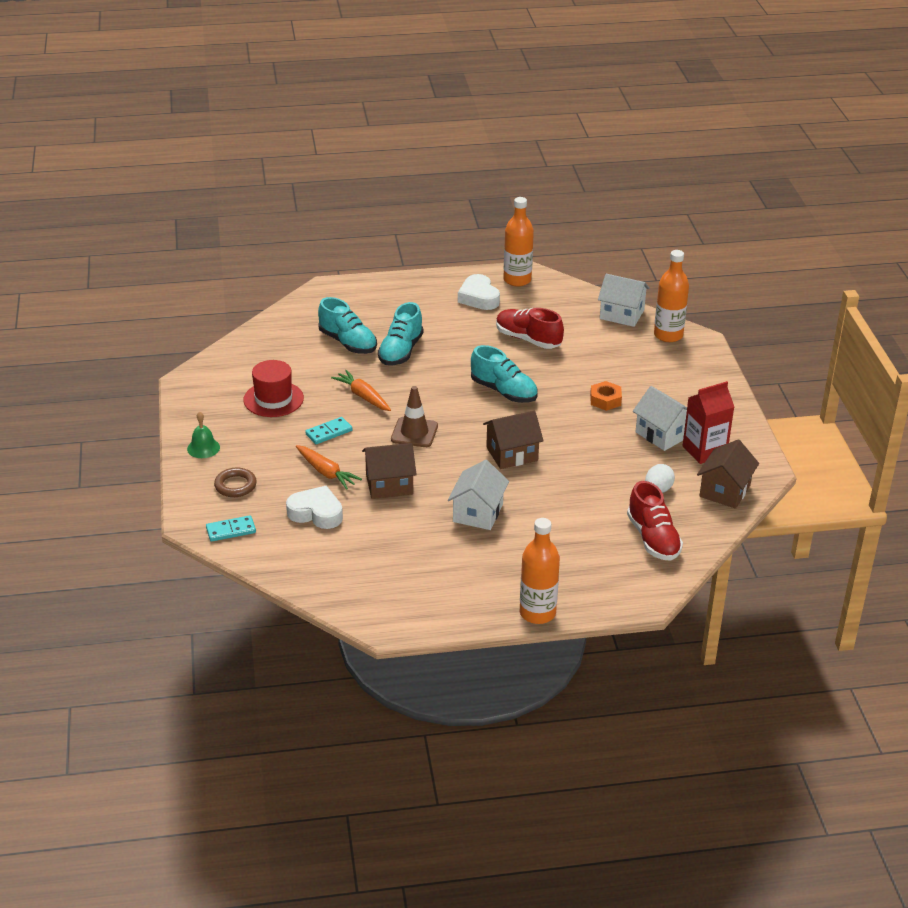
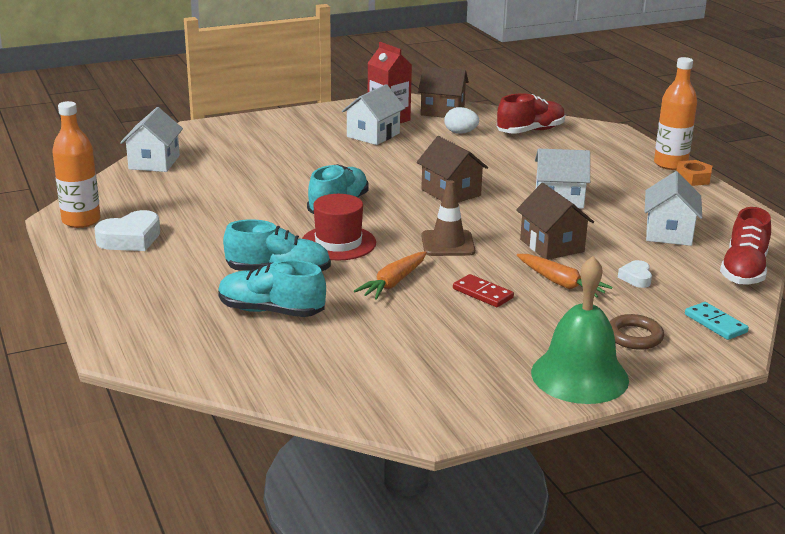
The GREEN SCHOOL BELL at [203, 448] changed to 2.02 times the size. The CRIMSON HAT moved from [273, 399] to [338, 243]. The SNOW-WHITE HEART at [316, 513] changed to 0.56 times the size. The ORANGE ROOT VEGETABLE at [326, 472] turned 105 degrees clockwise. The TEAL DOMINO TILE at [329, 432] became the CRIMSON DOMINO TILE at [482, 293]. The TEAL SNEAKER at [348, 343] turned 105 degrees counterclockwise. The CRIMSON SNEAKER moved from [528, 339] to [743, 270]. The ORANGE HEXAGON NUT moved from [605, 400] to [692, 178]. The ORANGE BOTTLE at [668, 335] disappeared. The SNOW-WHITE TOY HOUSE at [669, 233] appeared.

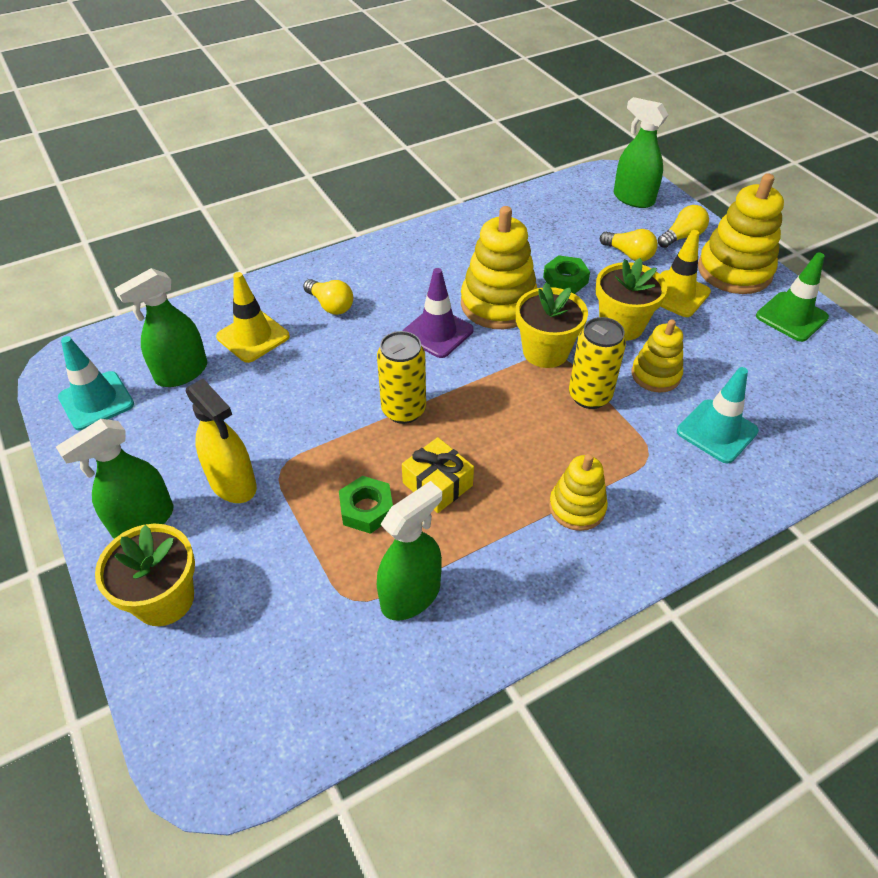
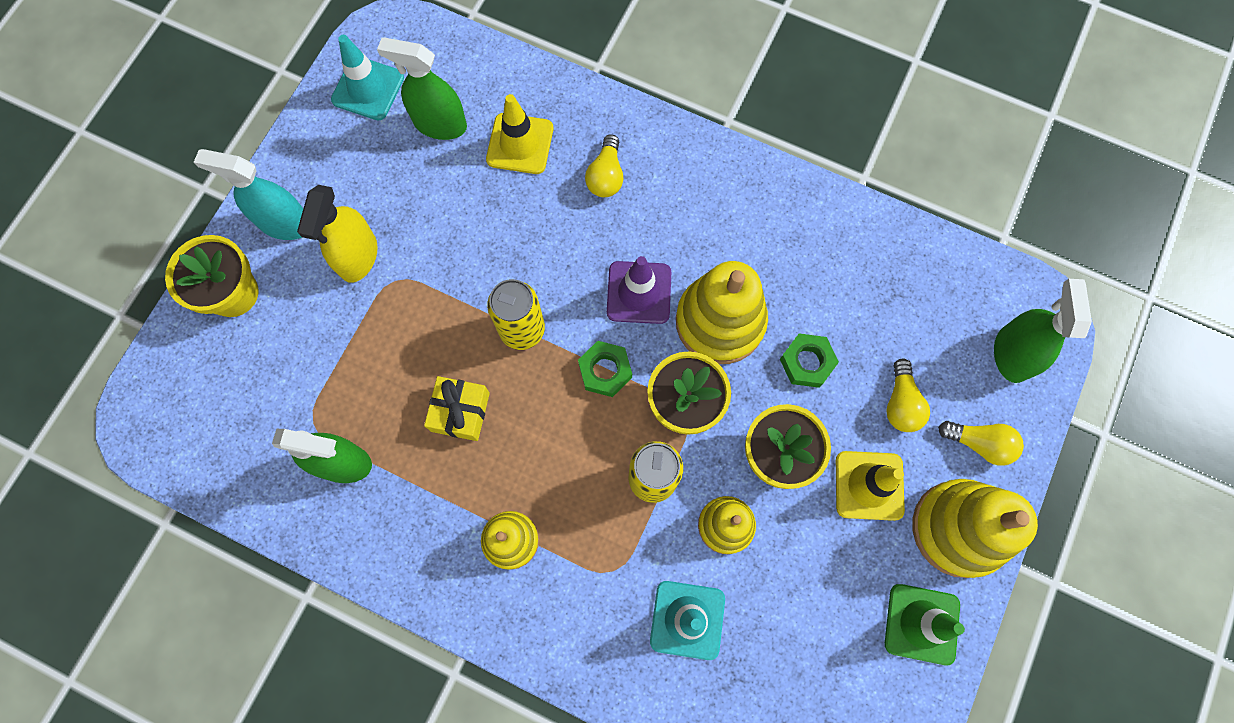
The GREEN SPRAY CLEANER at [143, 521] became the TEAL SPRAY CLEANER at [284, 223]. The GREEN HEXAGON NUT moved from [367, 509] to [605, 371].

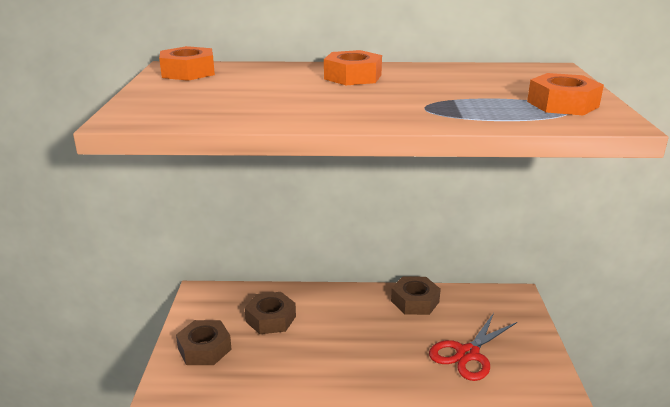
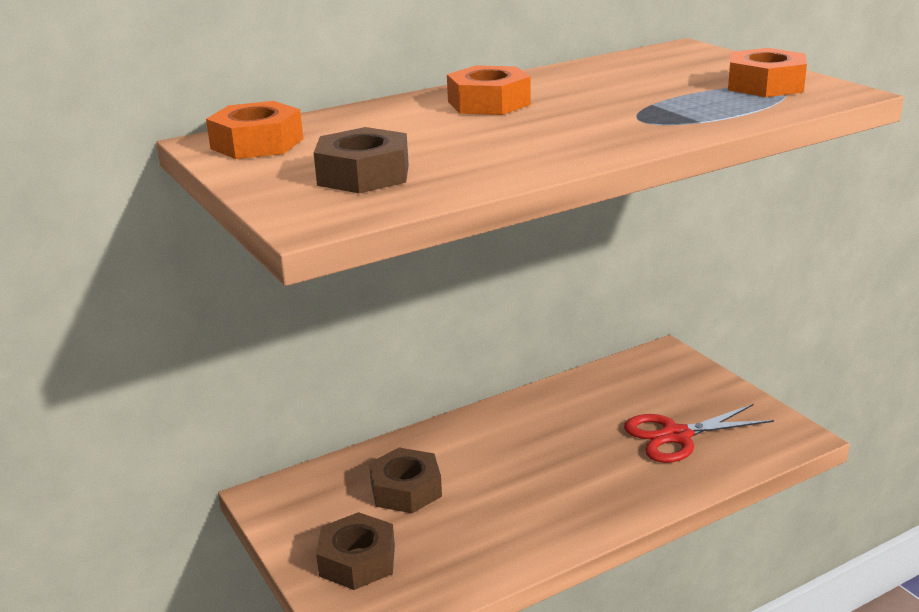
The BROWN HEXAGON NUT moved from [415, 301] to [363, 175]. The CRIMSON PAIR OF SCISSORS at [467, 354] turned 60 degrees clockwise.

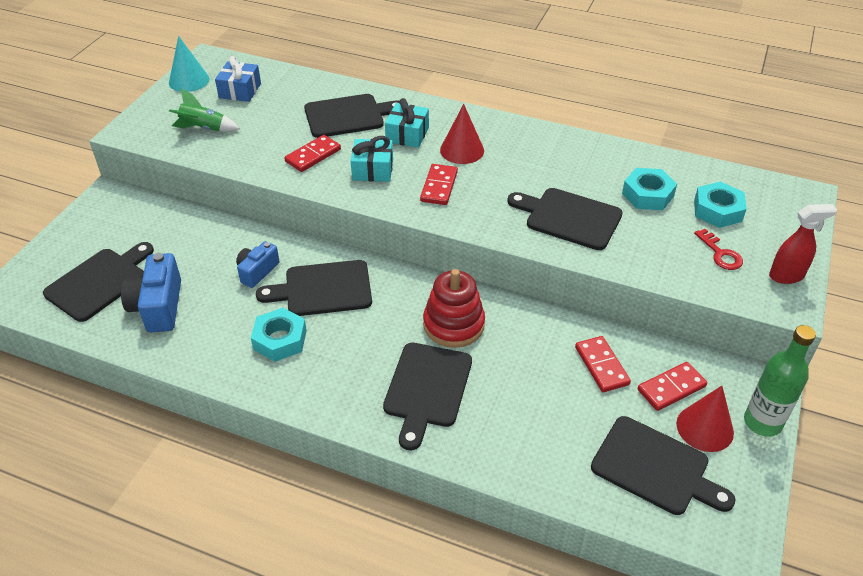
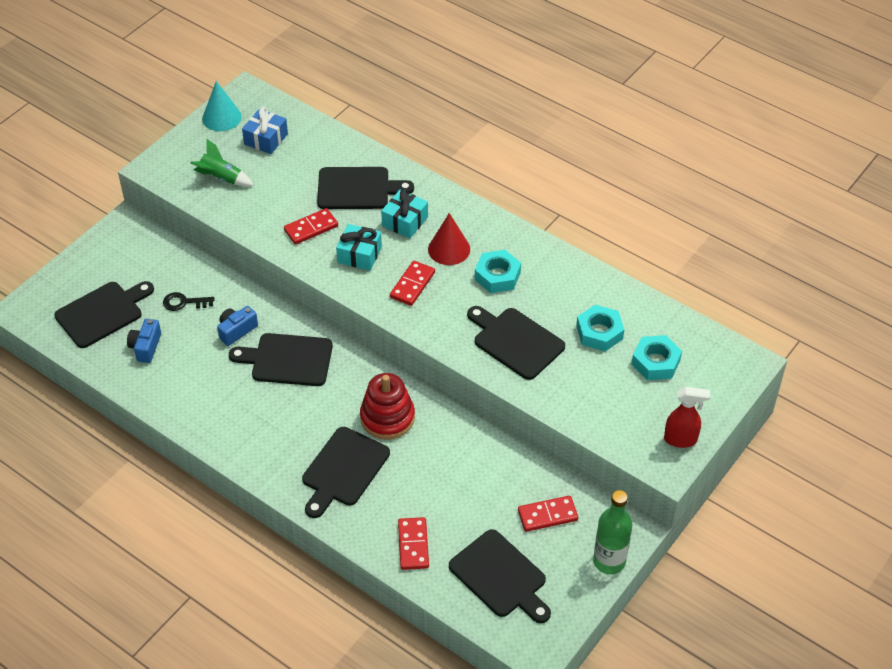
The COBALT CAMERA at [158, 306] changed to 0.63 times the size. The TEAL HEXAGON NUT moved from [280, 340] to [497, 276]. The CRIMSON DOMINO TILE moved from [601, 366] to [413, 545]. The CRIMSON SOLID CONE at [705, 428] disappeared. The CRIMSON LATCHKEY at [720, 253] disappeared. The BLACK LATCHKEY at [184, 302] appeared.

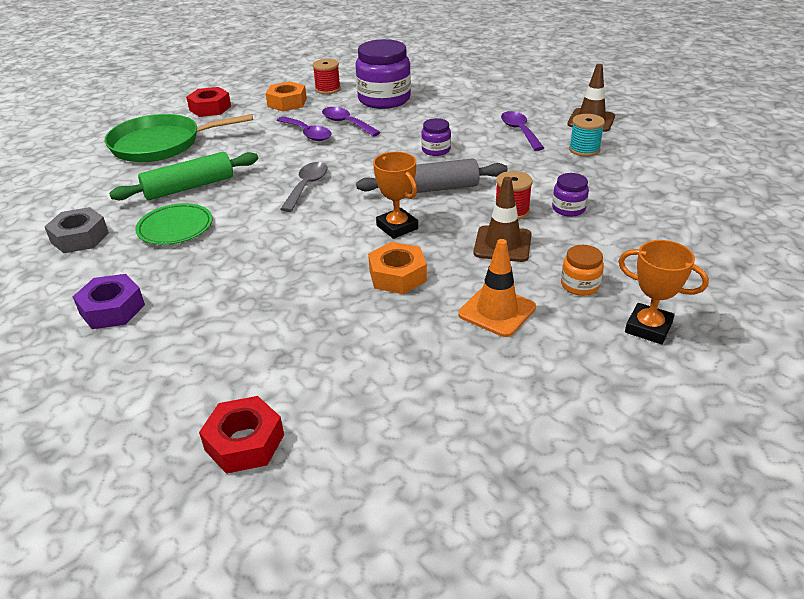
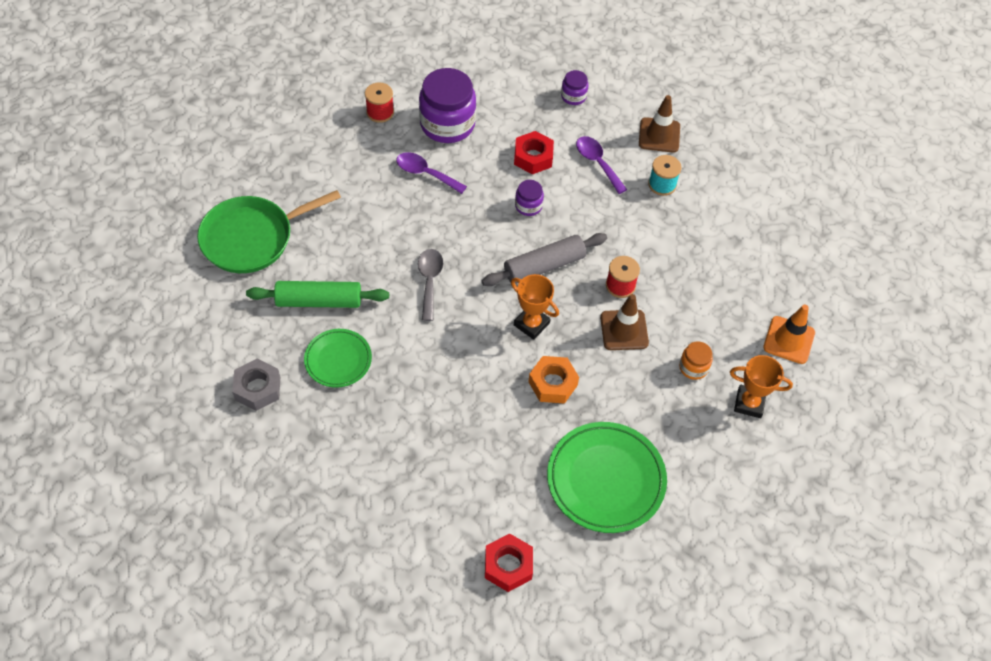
The ROYAL PURPLE HEXAGON NUT at [112, 309] disappeared. The GREEN DOUGH ROLLER at [189, 187] turned 45 degrees clockwise. The CRIMSON HEXAGON NUT moved from [210, 108] to [533, 157]. The ORANGE HEXAGON NUT at [287, 103] disappeared. The ROYAL PURPLE TABLESPOON at [307, 134] disappeared. The ORANGE ROAD CONE moved from [497, 311] to [789, 340]. The ROYAL PURPLE PRESERVE JAR moved from [568, 209] to [573, 96]. The GREEN PLATE at [605, 480] appeared.

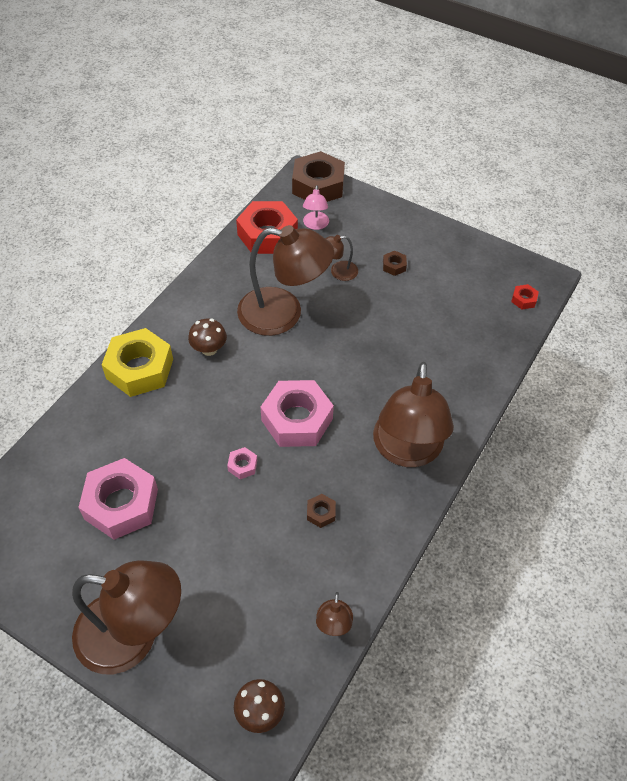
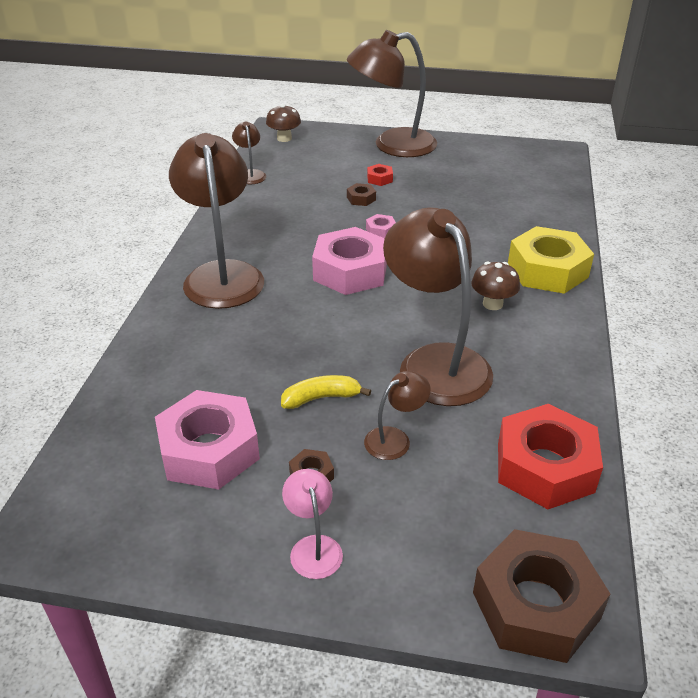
The PINK HEXAGON NUT moved from [121, 504] to [209, 450]. The BROWN READING LAMP at [283, 314] turned 75 degrees clockwise. The PINK READING LAMP moved from [315, 225] to [313, 547]. The BROWN HEXAGON NUT moved from [321, 513] to [361, 199]. The CRIMSON HEXAGON NUT moved from [523, 299] to [379, 179]. The BRIGHT YELLOW TOY BANANA at [321, 398] appeared.

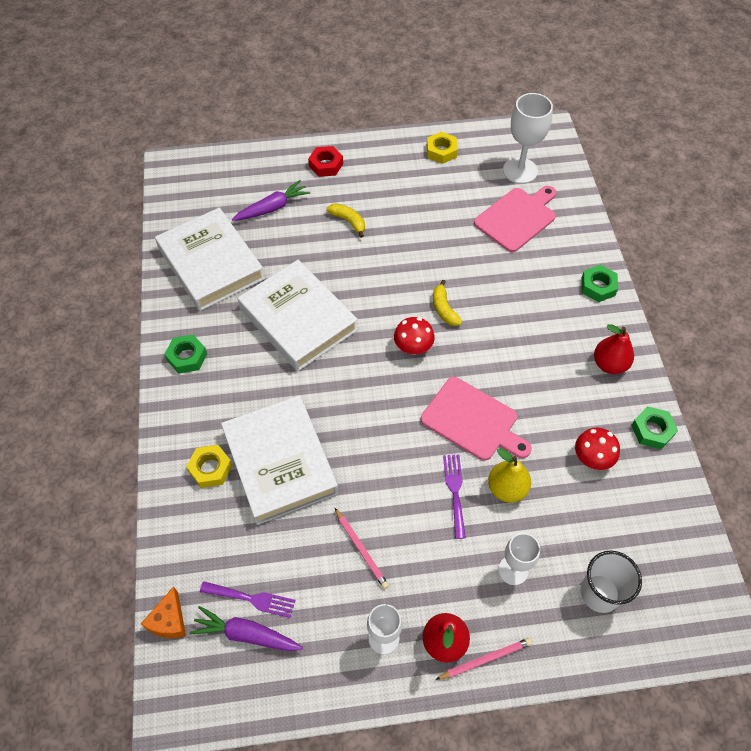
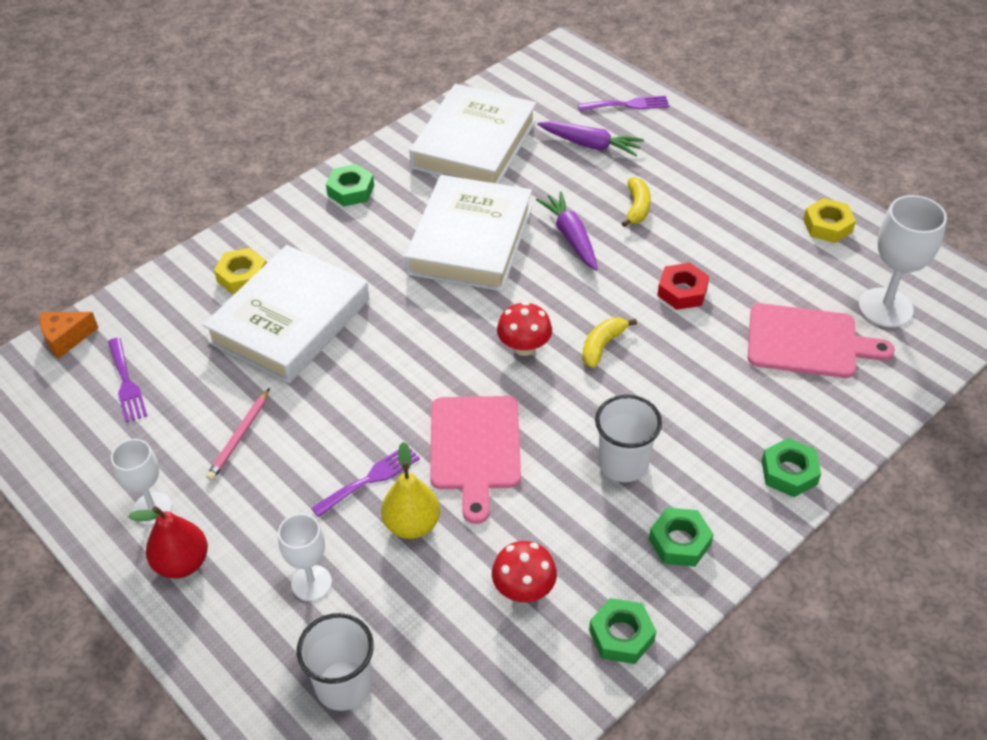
The ROYAL PURPLE ROOT VEGETABLE moved from [246, 634] to [571, 237]. The CRIMSON HEXAGON NUT moved from [326, 165] to [682, 291]. The PINK PENCIL at [485, 659] disappeared. The CRIMSON TOY PEAR at [609, 364] was replaced by the GREEN HEXAGON NUT at [679, 542]. The ROYAL PURPLE DINNER FORK at [628, 105] appeared. The SNOW-WHITE CUP at [623, 463] appeared.

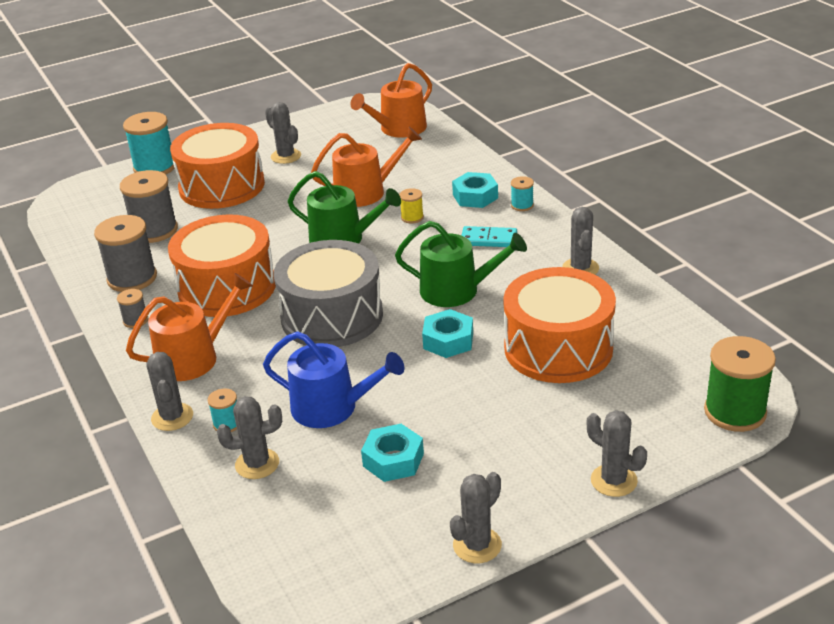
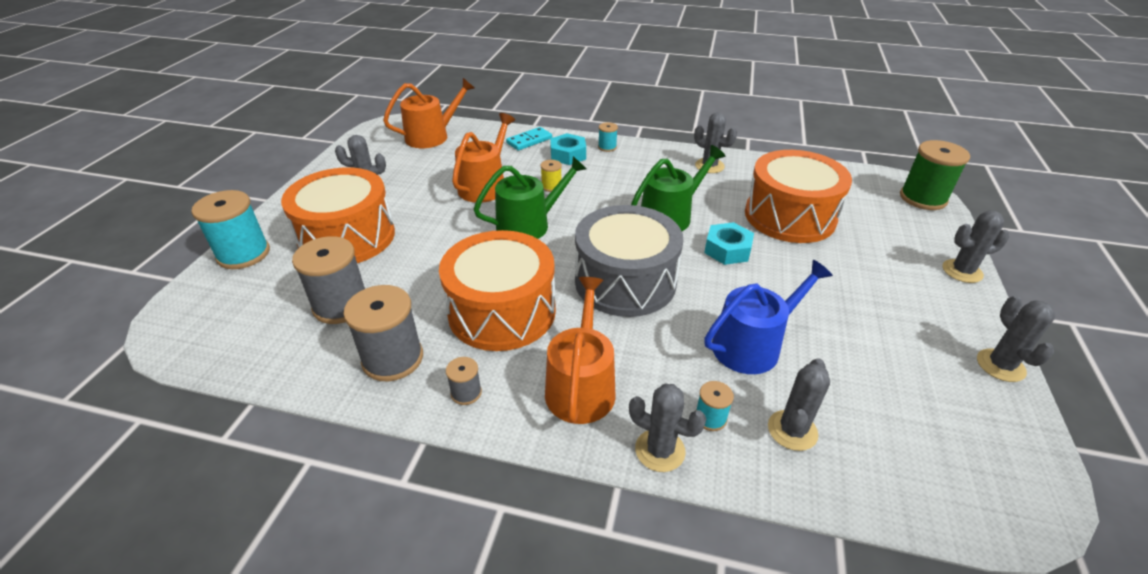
The ORANGE WATERING CAN at [398, 129] turned 120 degrees counterclockwise. The TEAL HEXAGON NUT at [393, 460] disappeared. The TEAL DOMINO TILE moved from [489, 239] to [529, 141].

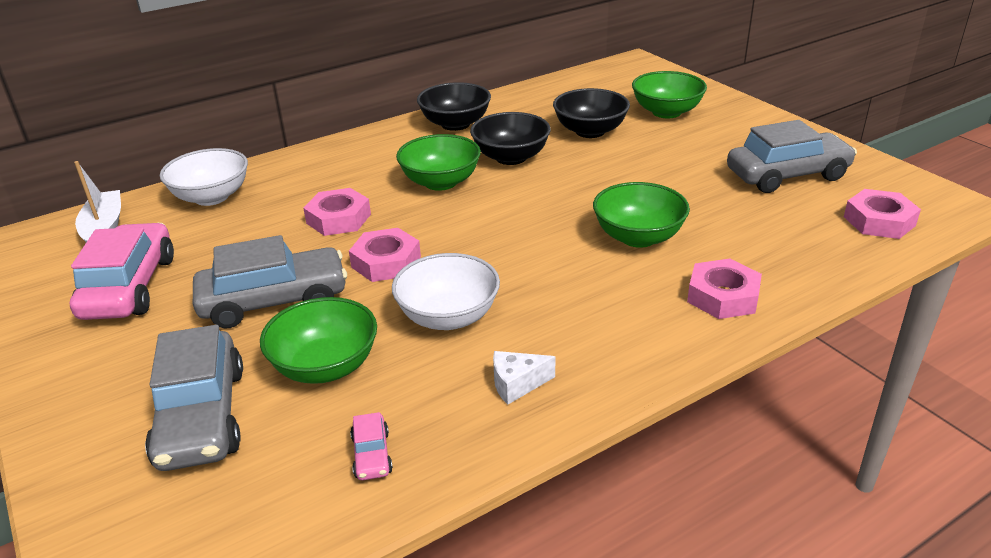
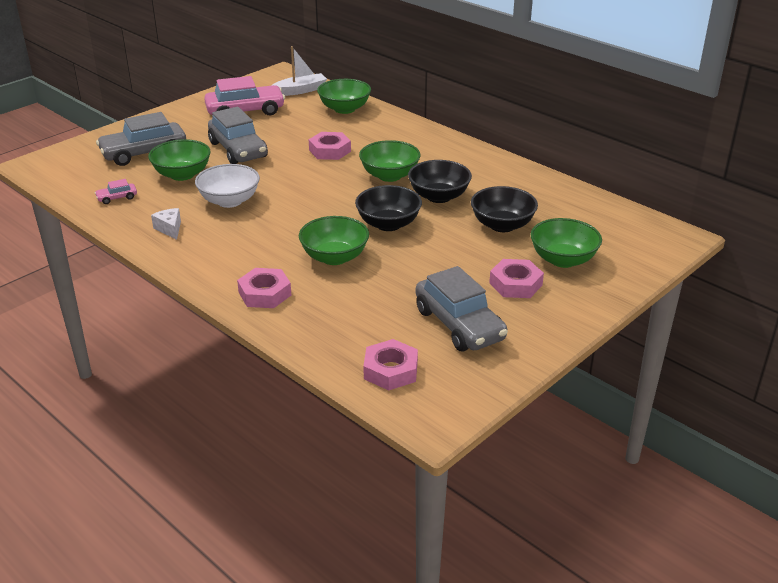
The SNOW-WHITE SERVING BOWL at [211, 197] became the GREEN SERVING BOWL at [344, 109]. The PINK HEXAGON NUT moved from [386, 262] to [515, 284]. The BLACK SERVING BOWL moved from [455, 124] to [388, 224].

